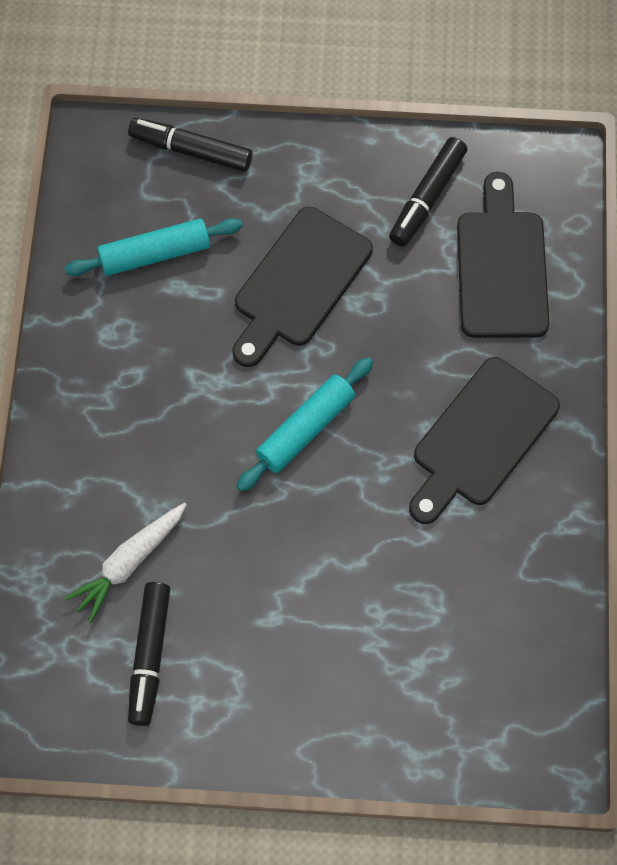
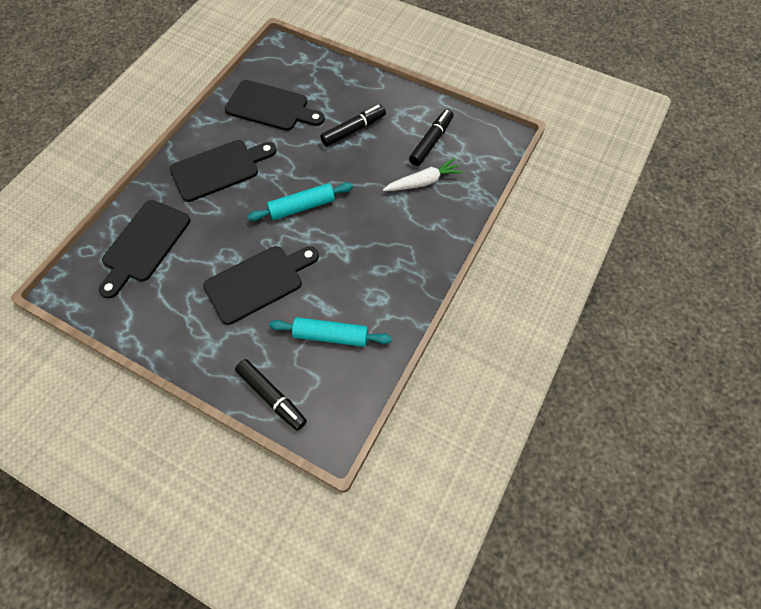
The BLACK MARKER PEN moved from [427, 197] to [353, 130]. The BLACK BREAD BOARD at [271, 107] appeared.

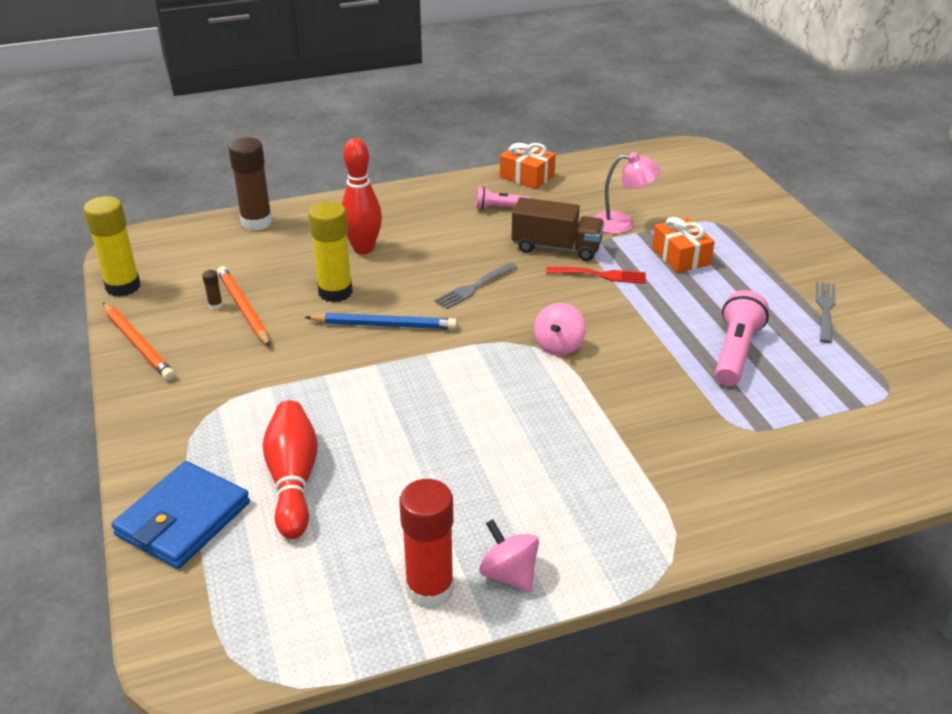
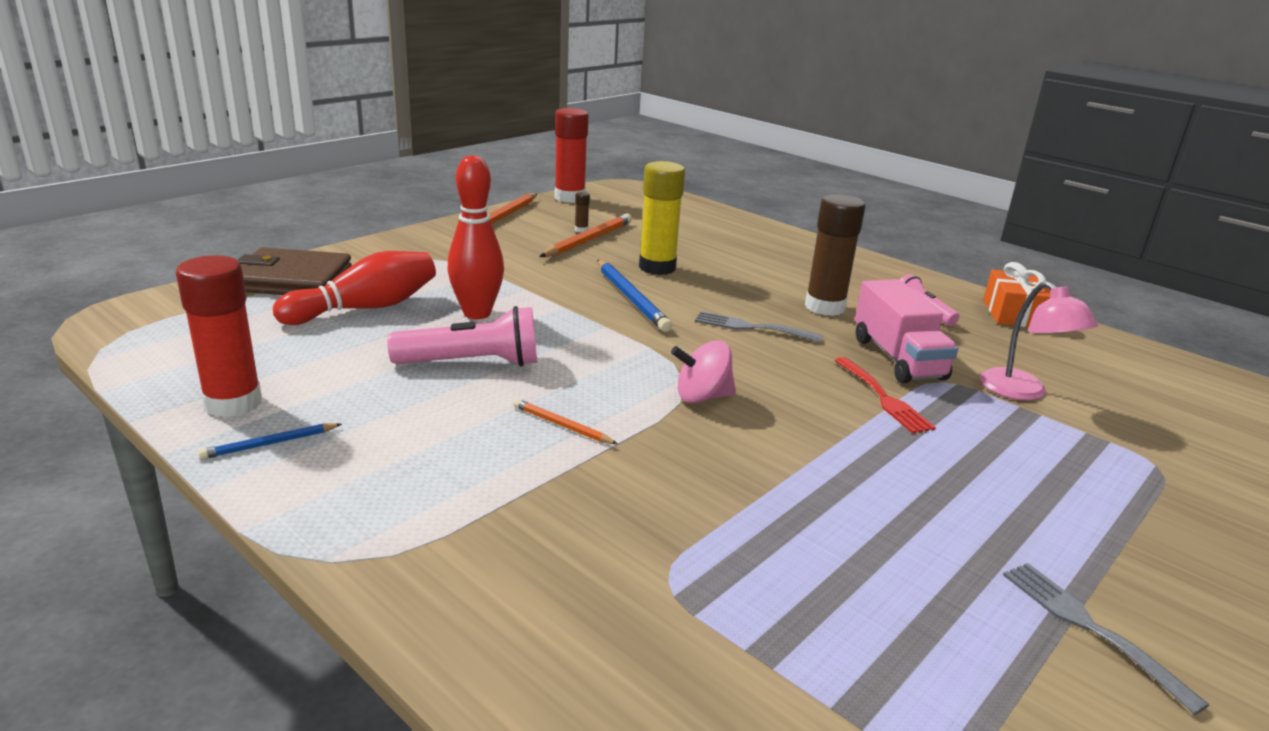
The BRIGHT YELLOW GLUE at [123, 287] became the CRIMSON GLUE at [569, 198]. The COBALT WALLET at [183, 519] became the BROWN WALLET at [292, 279]. The BROWN GLUE moved from [256, 222] to [824, 307]. The CRIMSON SKITTLE moved from [363, 249] to [477, 313]. The PINK TOY TOP at [509, 574] was replaced by the COBALT PENCIL at [270, 444]. The BROWN TRUCK at [556, 247] became the PINK TRUCK at [898, 358]. The ORANGE WRAPPED GIFT at [680, 256] disappeared. The PINK FLASHLIGHT moved from [735, 352] to [472, 363]. The GRAY DINNER FORK at [825, 310] turned 105 degrees counterclockwise. The ORANGE PENCIL at [562, 425] appeared.

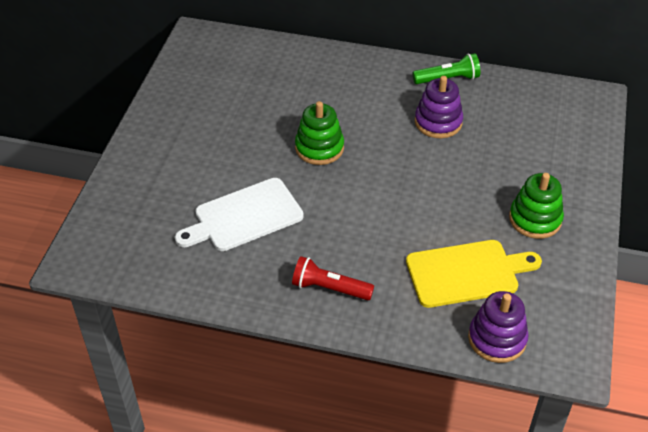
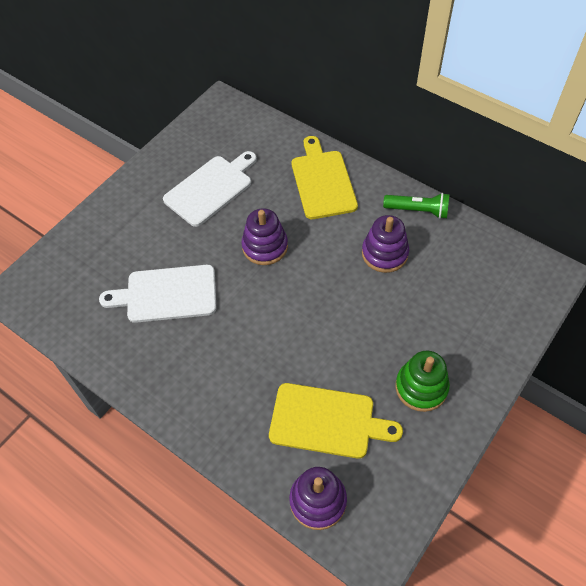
The CRIMSON FLASHLIGHT at [329, 288] disappeared. The GREEN RING STACKER at [319, 148] became the ROYAL PURPLE RING STACKER at [265, 246]. The SNOW-WHITE BREAD BOARD at [211, 188] appeared. The BRIGHT YELLOW BREAD BOARD at [323, 181] appeared.

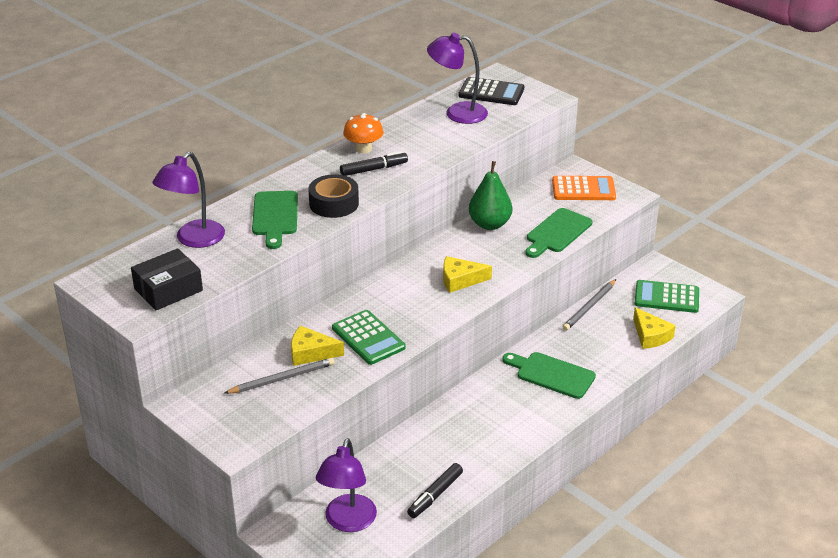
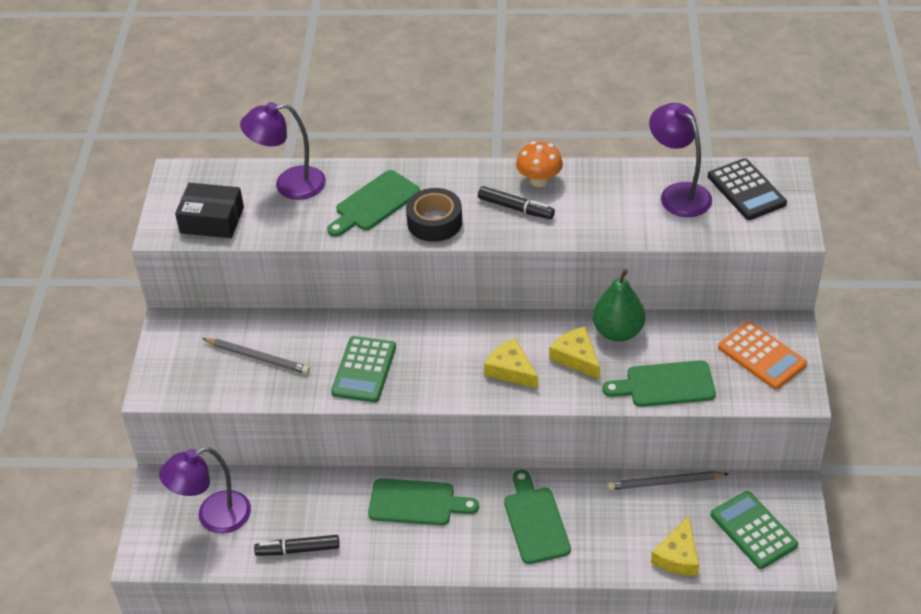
The BRIGHT YELLOW CHEESE WEDGE moved from [311, 353] to [576, 357]. The GREEN BREAD BOARD at [416, 503] appeared.

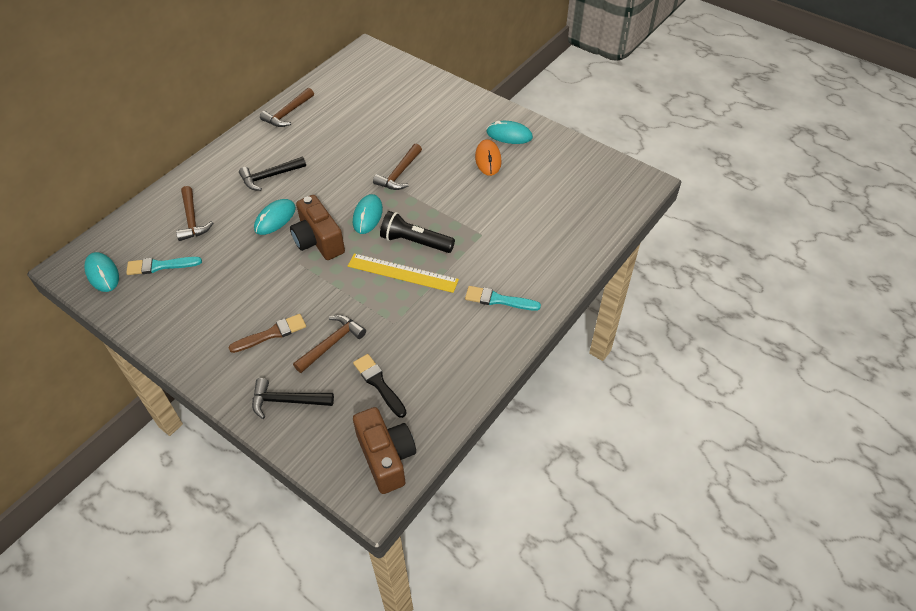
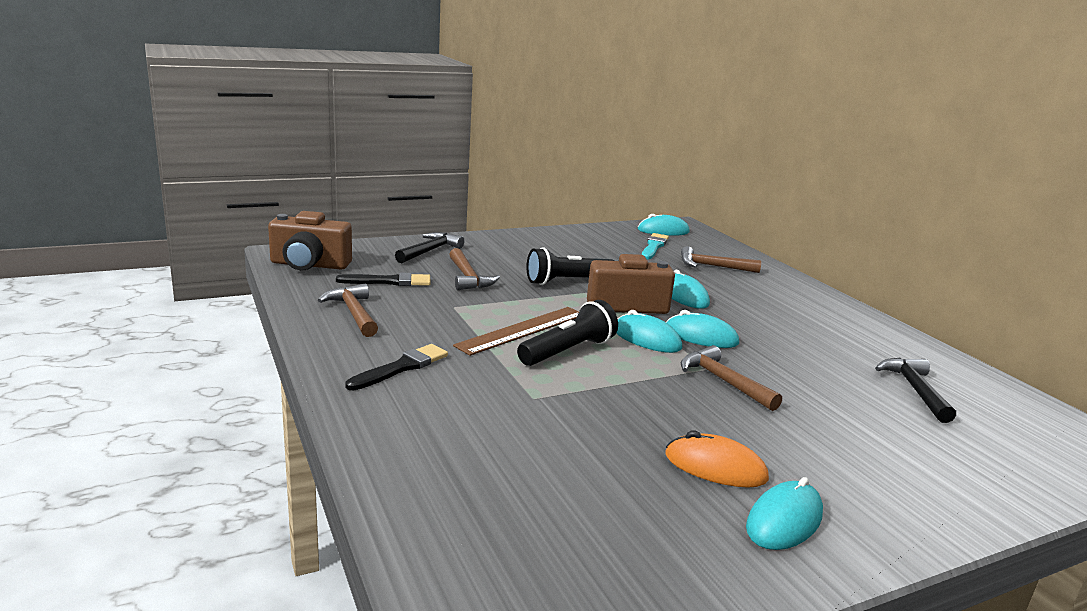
The BROWN PAINT BRUSH at [271, 334] disappeared. The BLACK CARPENTER'S HAMMER moved from [270, 176] to [915, 390]. The BROWN CARPENTER'S HAMMER moved from [288, 113] to [354, 313]. The BRIGHT YELLOW STRAIGHTEDGE at [402, 273] became the BROWN STRAIGHTEDGE at [522, 330]. The TEAL PAINT BRUSH at [498, 300] became the BLACK PAINT BRUSH at [401, 367]. The BLACK FLASHLIGHT at [568, 281] appeared. The TEAL MOUSE at [701, 337] appeared.

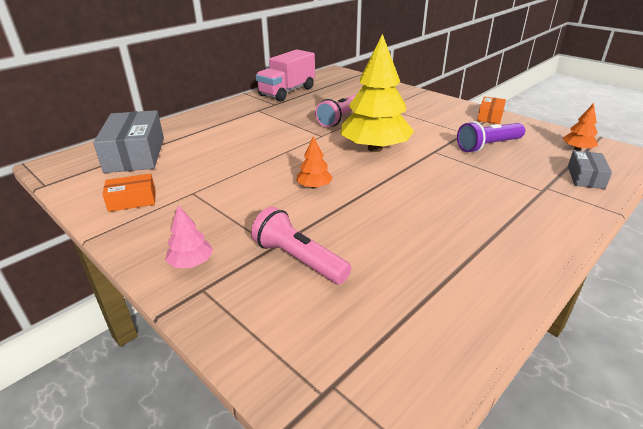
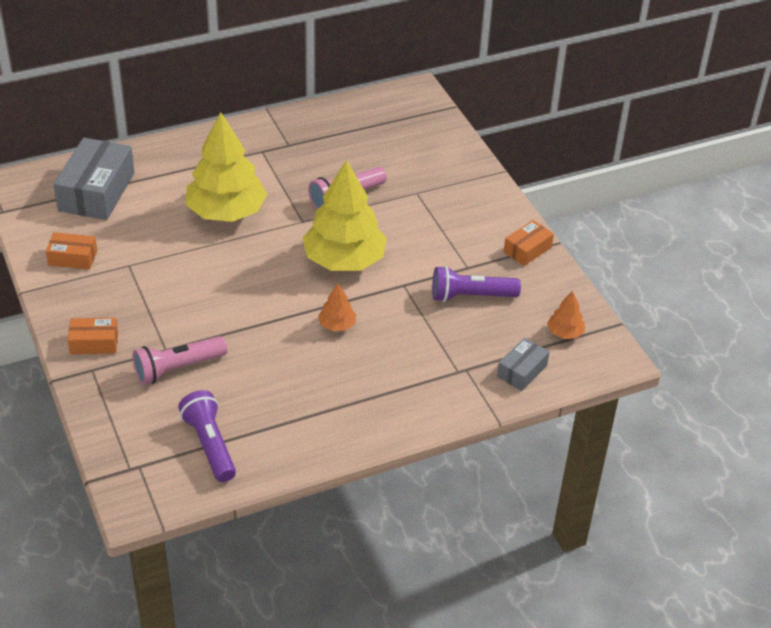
The PINK TREE at [191, 262] was replaced by the ORANGE PACKAGE at [94, 343]. The PINK FLASHLIGHT at [299, 259] turned 90 degrees counterclockwise. The PINK TRUCK at [287, 92] disappeared. The ORANGE TREE moved from [314, 186] to [337, 325]. The ROYAL PURPLE FLASHLIGHT at [210, 445] appeared. The BRIGHT YELLOW TREE at [226, 212] appeared.

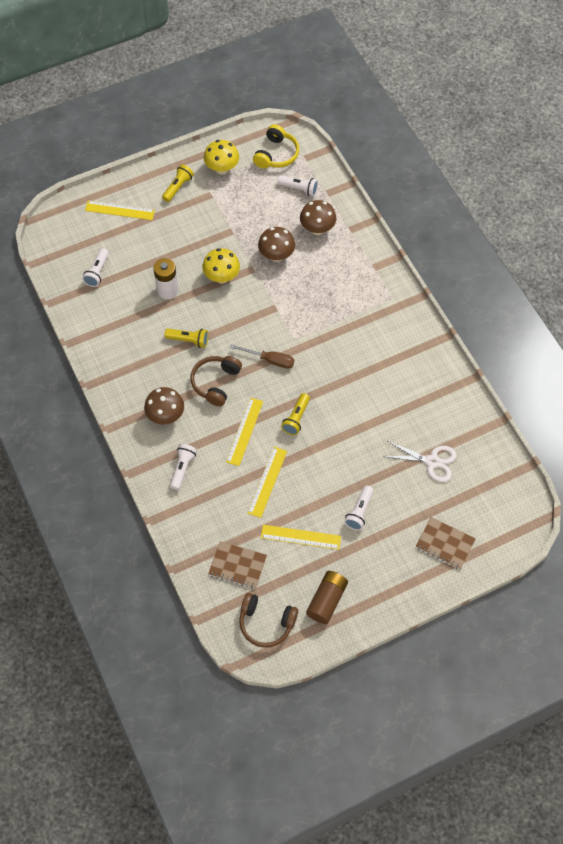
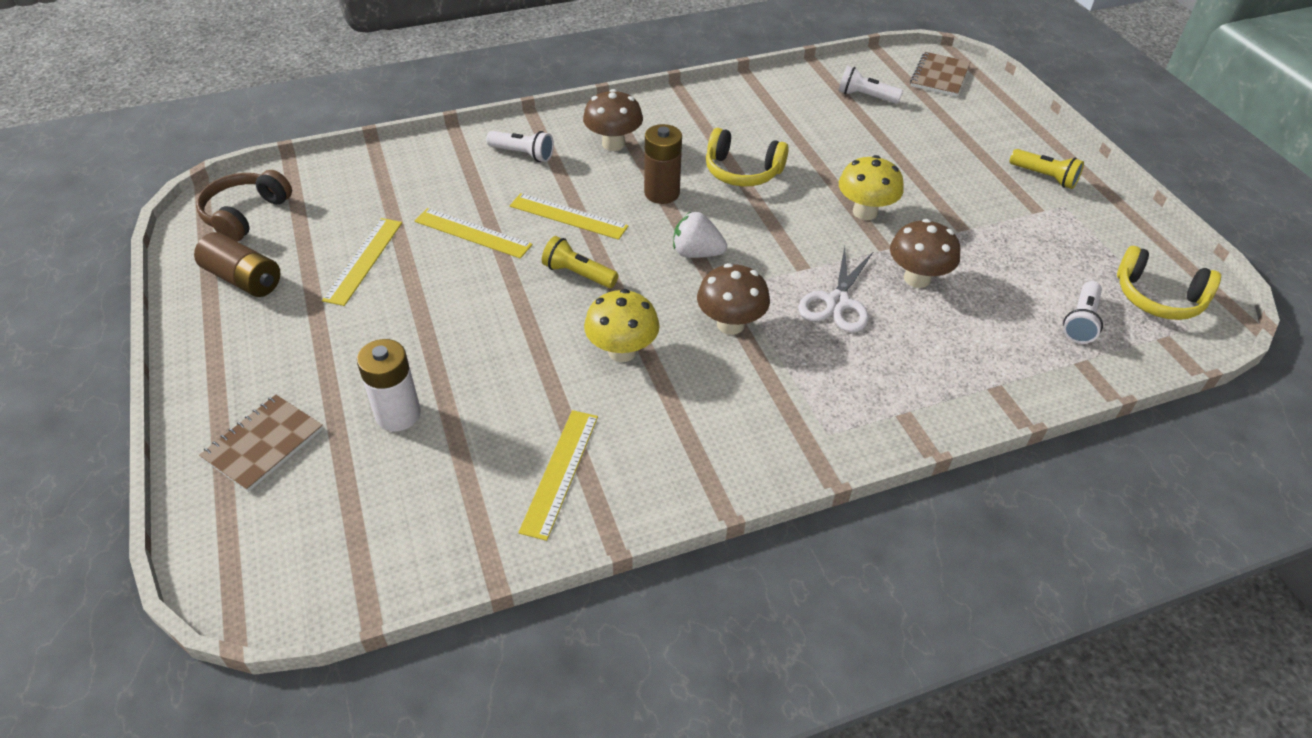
The BRIGHT YELLOW STRAIGHTEDGE moved from [120, 210] to [560, 472]. The SNOW-WHITE BATTERY moved from [168, 290] to [398, 414]. The BRIGHT YELLOW FLASHLIGHT at [188, 340] was replaced by the BRIGHT YELLOW OVER-EAR HEADPHONES at [742, 171]. The BROWN OVER-EAR HEADPHONES at [215, 383] was replaced by the BROWN BATTERY at [662, 193]. The BRIGHT YELLOW MUSHROOM moved from [222, 168] to [622, 351]. The BROWN EXERCISE BOOK moved from [237, 565] to [939, 76]. The BROWN HAND SCREWDRIVER at [270, 360] was replaced by the SNOW-WHITE STRAWBERRY at [696, 253]. The BROWN MUSHROOM moved from [317, 229] to [730, 324]. The SNOW-WHITE FLASHLIGHT at [359, 512] disappeared. The SNOW-WHITE PAIR OF SCISSORS moved from [432, 461] to [837, 302].

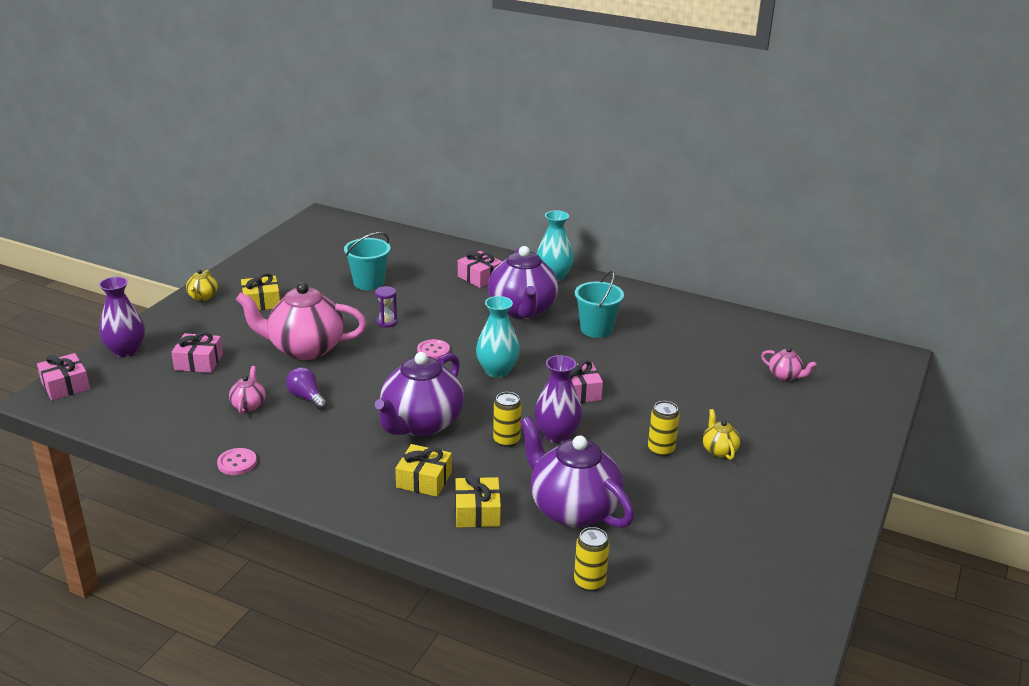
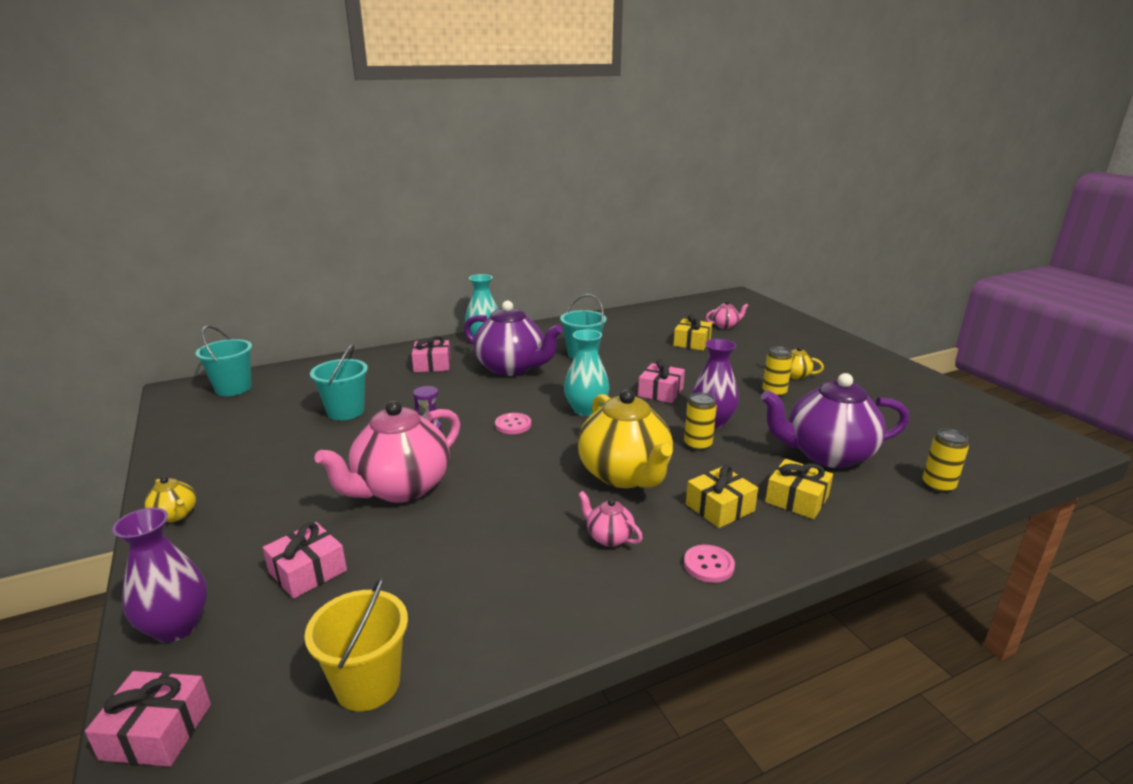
The PINK SHIRT BUTTON moved from [237, 463] to [708, 565]. The PINK TEAPOT moved from [249, 405] to [609, 537]. The BRIGHT YELLOW WRAPPED GIFT moved from [261, 302] to [692, 342]. The ROYAL PURPLE BULB at [306, 397] disappeared. The ROYAL PURPLE TEAPOT at [421, 424] became the BRIGHT YELLOW TEAPOT at [624, 475]. The TEAL BUCKET at [233, 388] appeared. The BRIGHT YELLOW BUCKET at [368, 684] appeared.

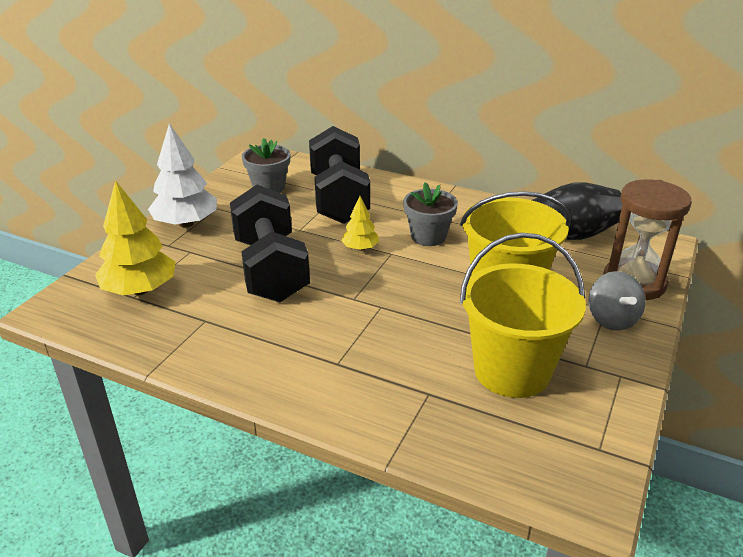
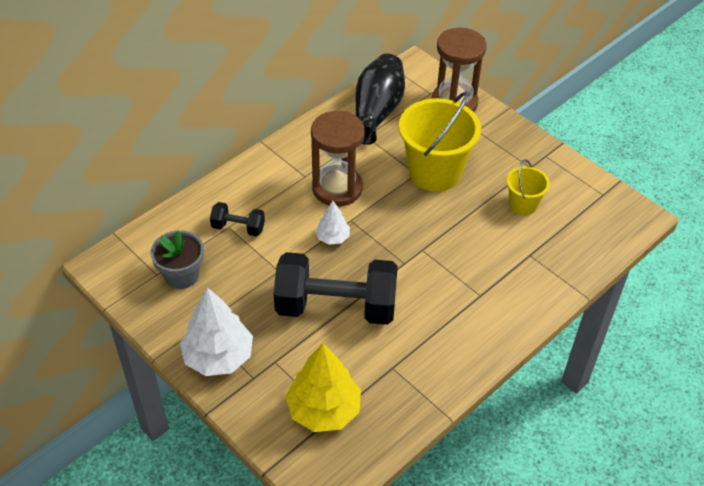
The BLACK FREE WEIGHT at [339, 199] changed to 0.46 times the size. The BRIGHT YELLOW TREE at [360, 248] became the SNOW-WHITE TREE at [332, 237]. The GRAY PLANT POT at [428, 236] was replaced by the BROWN HOURGLASS at [337, 188]. The BRIGHT YELLOW BUCKET at [512, 371] changed to 0.52 times the size. The GRAY TOY TOP at [612, 319] disappeared.

